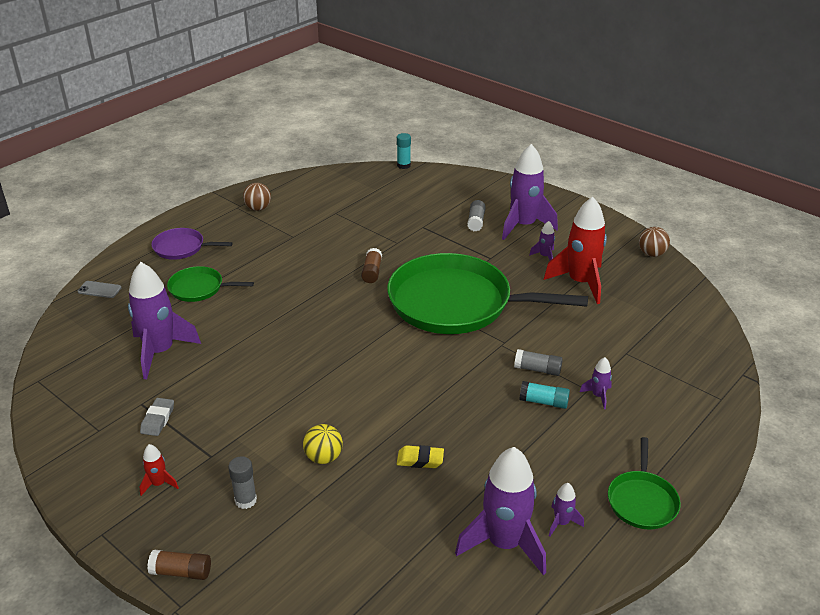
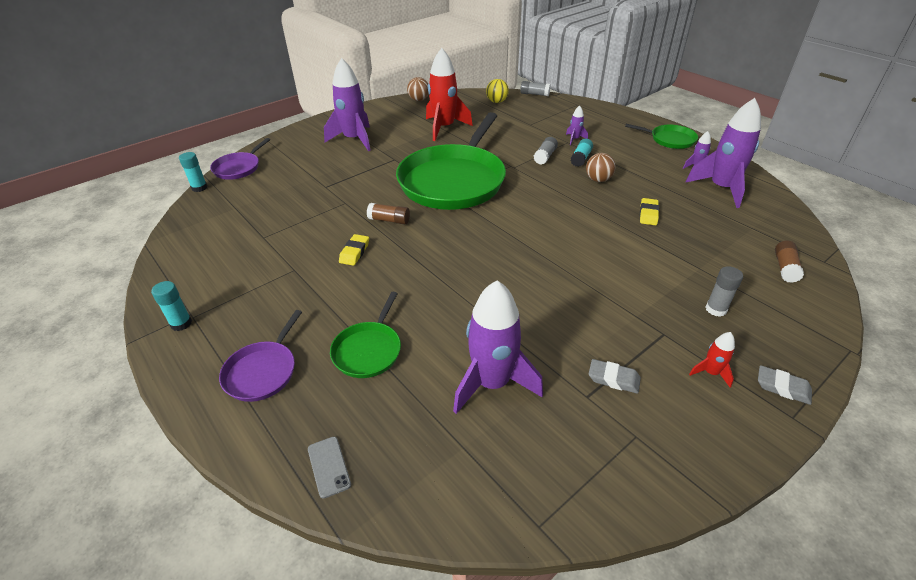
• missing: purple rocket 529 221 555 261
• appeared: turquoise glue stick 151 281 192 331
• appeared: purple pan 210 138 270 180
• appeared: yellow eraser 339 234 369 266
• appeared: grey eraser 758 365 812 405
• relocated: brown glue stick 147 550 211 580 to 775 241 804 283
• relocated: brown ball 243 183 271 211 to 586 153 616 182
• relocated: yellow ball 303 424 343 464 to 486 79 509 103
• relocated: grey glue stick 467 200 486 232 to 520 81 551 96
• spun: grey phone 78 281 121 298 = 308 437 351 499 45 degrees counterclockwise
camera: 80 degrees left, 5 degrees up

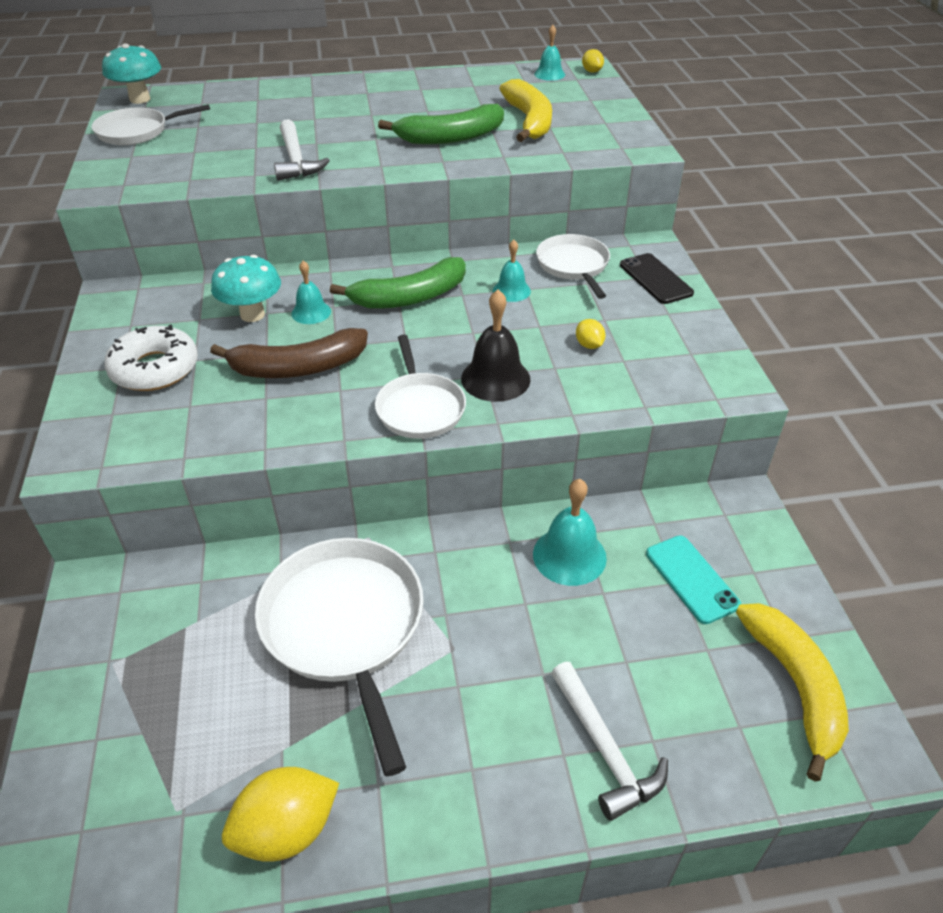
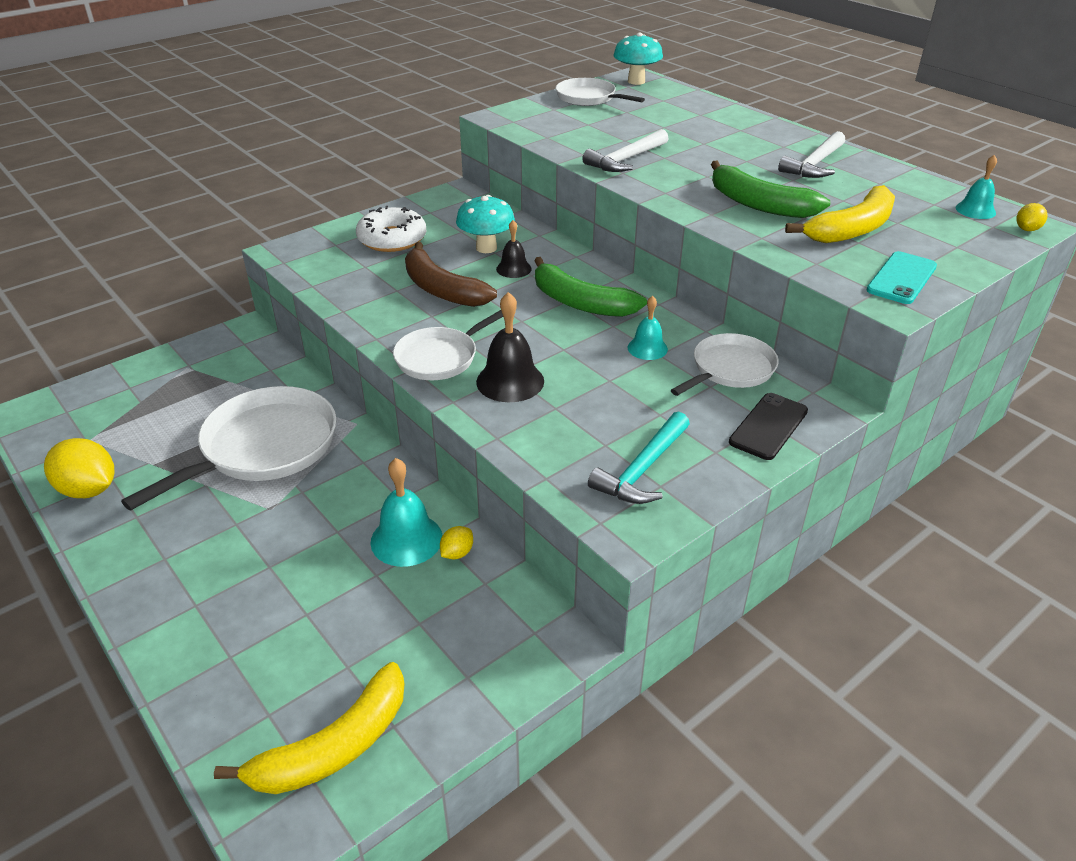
• appeared: turquoise hammer 588 412 690 504
• relocated: white hammer 551 662 668 821 to 778 131 845 178
• relocated: yellow lemon 576 319 606 349 to 440 526 473 559
• relocated: turquoise phone 646 535 741 624 to 866 251 937 304
• colour: turquoise bell 291 261 331 324 to black bell 496 220 532 278
camera: 60 degrees right, 5 degrees down

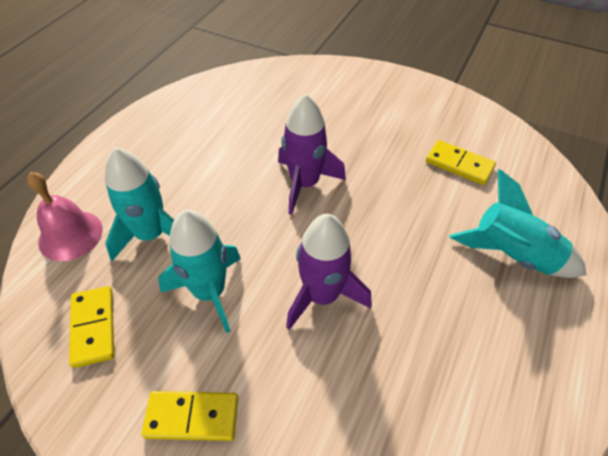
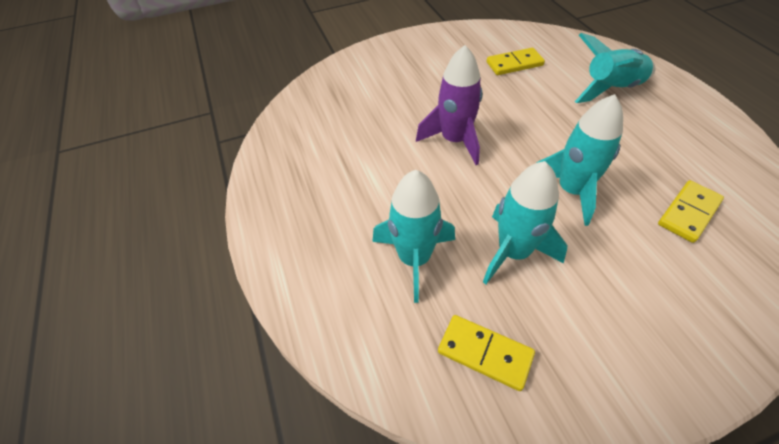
• missing: pink bell 27 172 103 261
• relocated: yellow domino 141 391 238 441 to 658 180 724 243
• colour: purple rocket 286 214 372 330 to turquoise rocket 537 94 623 226
camera: 45 degrees left, 0 degrees up

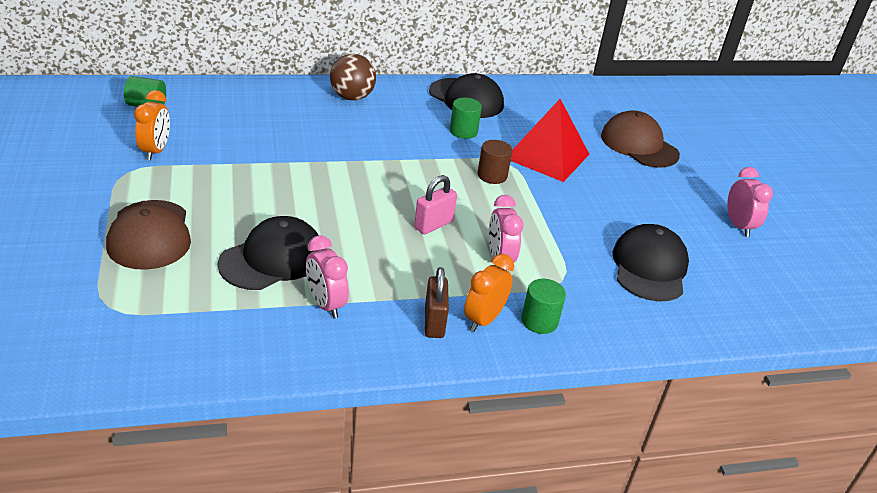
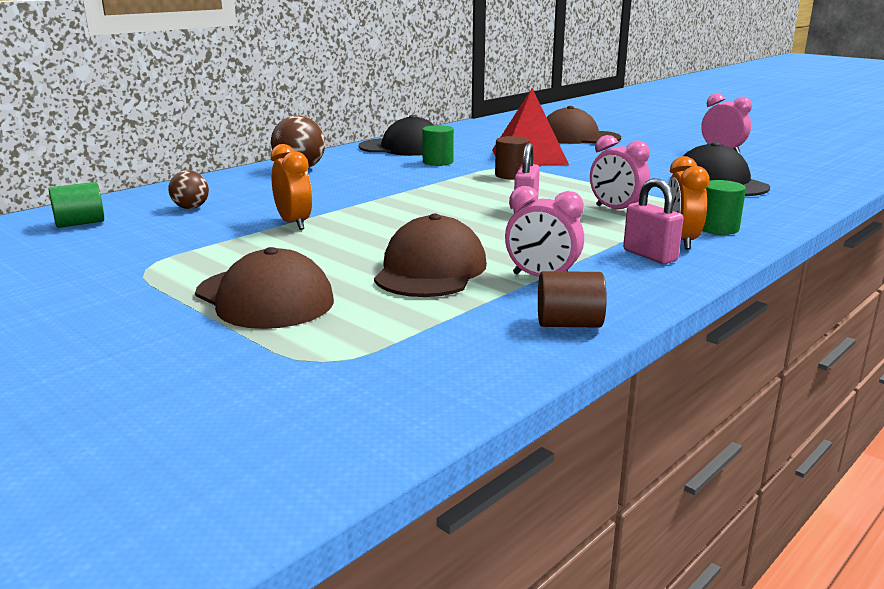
• appeared: brown ball 168 170 209 209
• appeared: brown cylinder 538 271 607 328
• relocated: orange clock 134 90 170 161 to 271 144 312 230
• colour: black cap 217 216 319 290 to brown cap 374 214 487 297
• colour: brown padlock 425 267 449 338 to pink padlock 623 178 684 264
camera: 30 degrees left, 15 degrees down

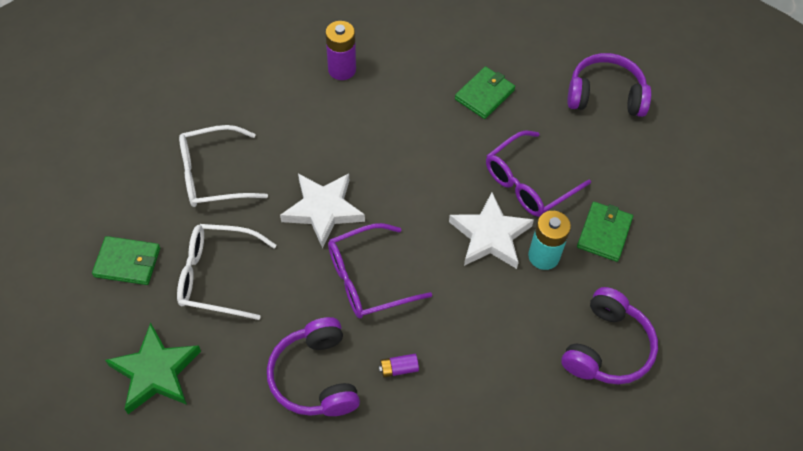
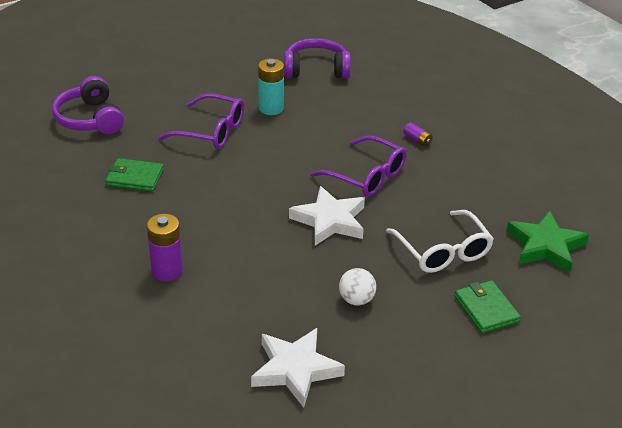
• missing: purple headphones 267 317 360 416
• missing: green wallet 577 202 633 262
• relocated: white star 449 192 534 269 to 251 328 345 408
• exchanged: white glasses 179 125 268 207 to white ball 339 268 376 305
camera: 120 degrees left, 20 degrees down

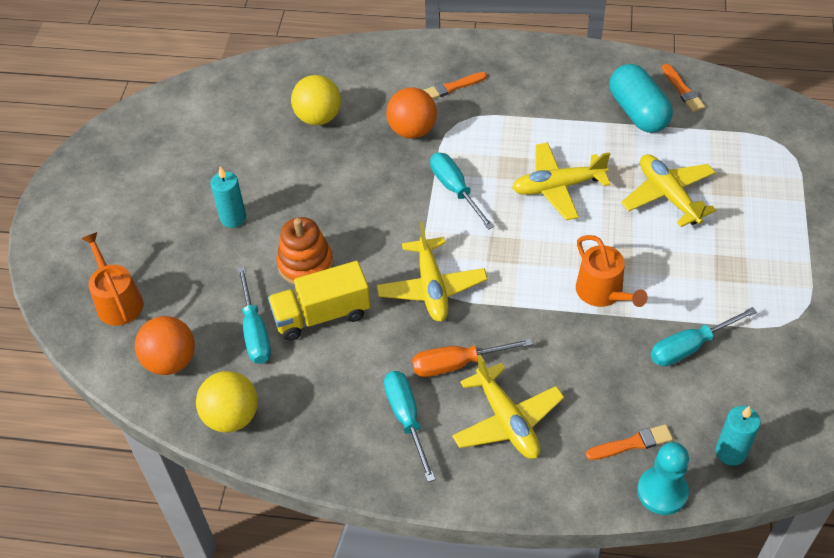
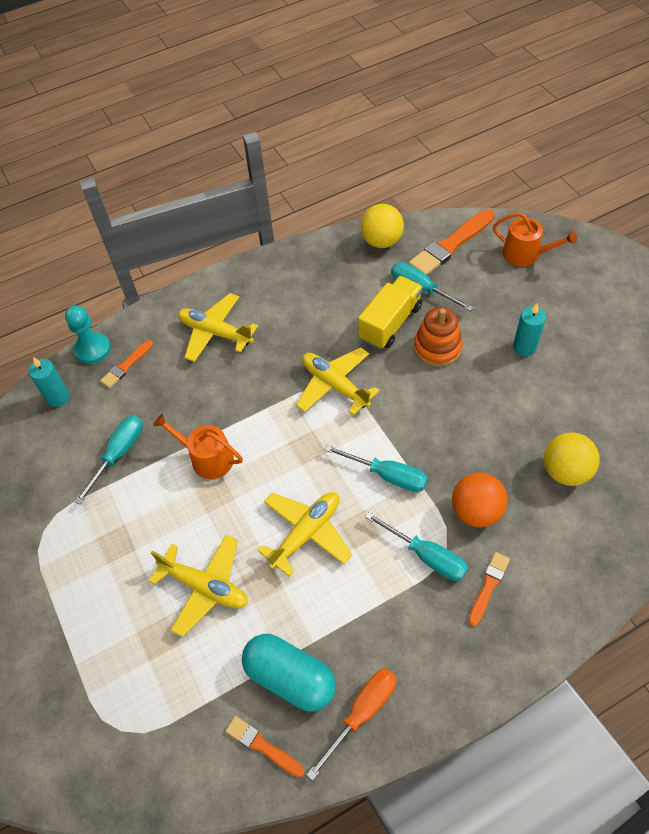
• relocated: turquoise screwdriver 384 371 436 482 to 365 512 468 581
• relocated: orange screwdriver 412 338 533 377 to 307 668 397 781
• exchanged: orange ball 135 316 195 375 to orange brush 408 209 495 275
camera: 145 degrees right, 5 degrees up

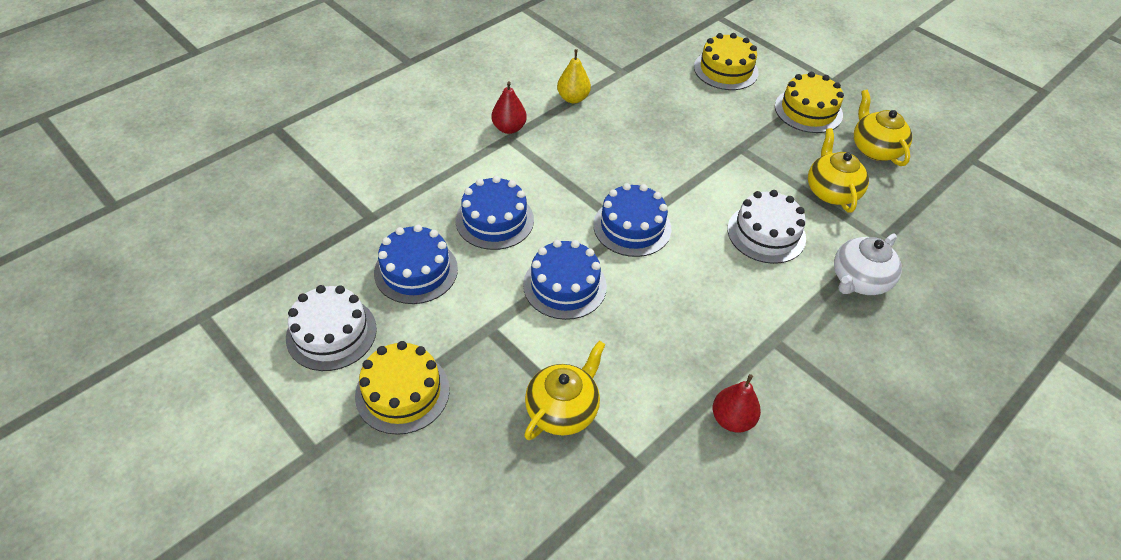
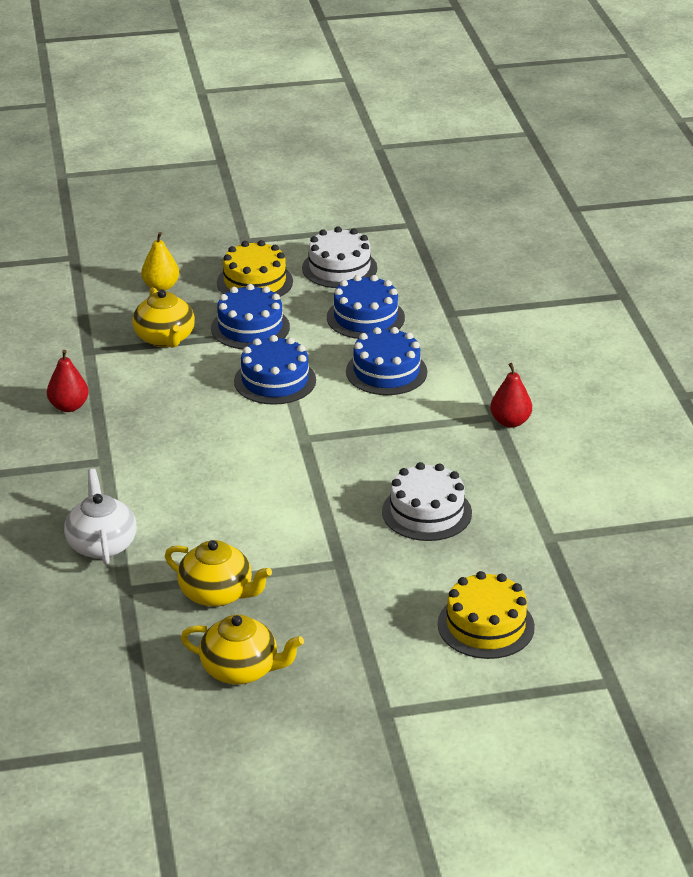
• missing: yellow cake 775 72 844 133
• relocated: yellow pear 557 49 591 103 to 141 232 179 291
• relocated: blue cake 594 183 672 257 to 211 284 290 349
• relocated: white cake 727 190 806 264 to 382 462 472 541
camera: 125 degrees right, 15 degrees down

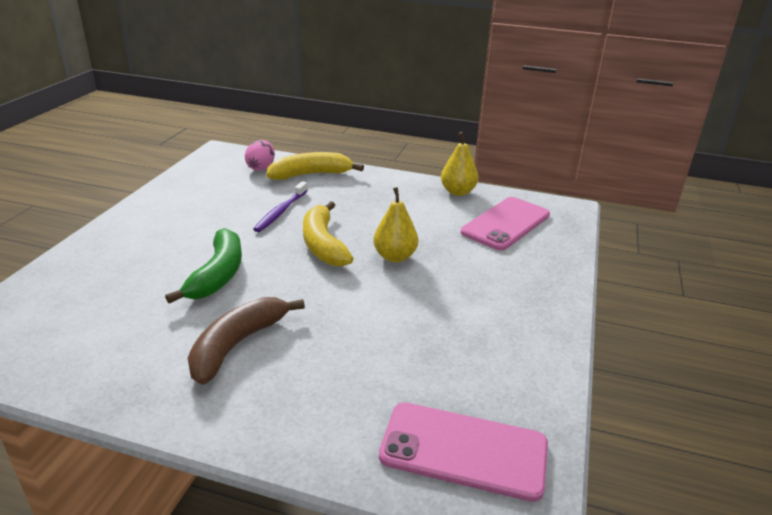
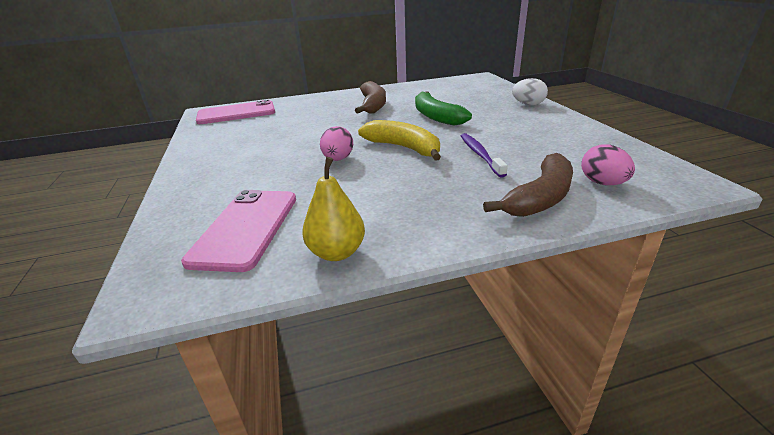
• appeared: white egg 512 78 548 105
• exchanged: yellow pear 373 187 418 262 to pink egg 320 126 353 161
• colour: yellow banana 267 152 364 180 to brown banana 483 153 573 217
camera: 150 degrees right, 0 degrees up

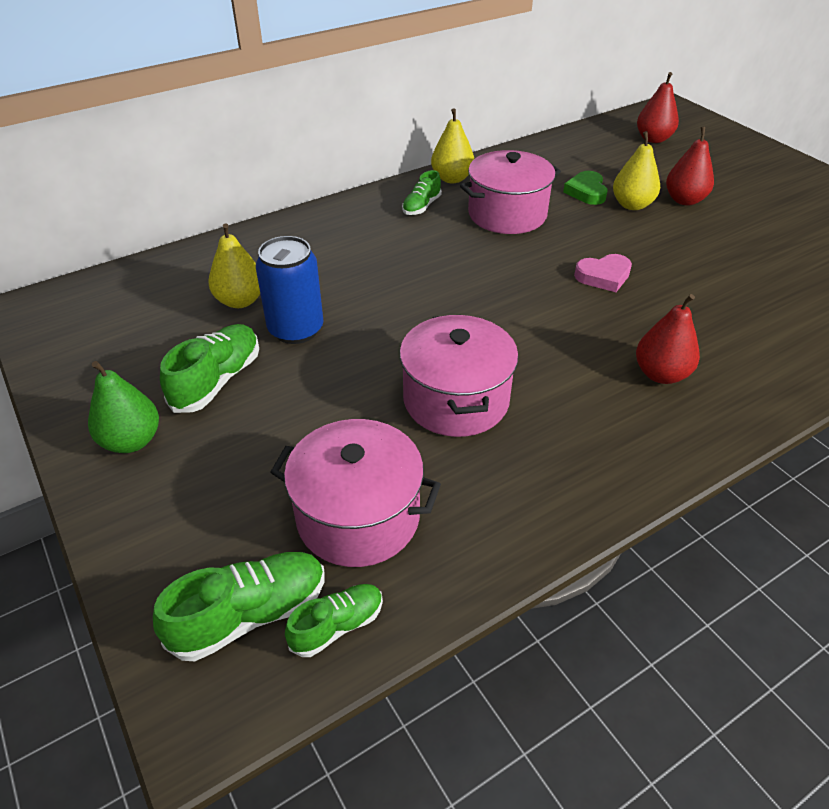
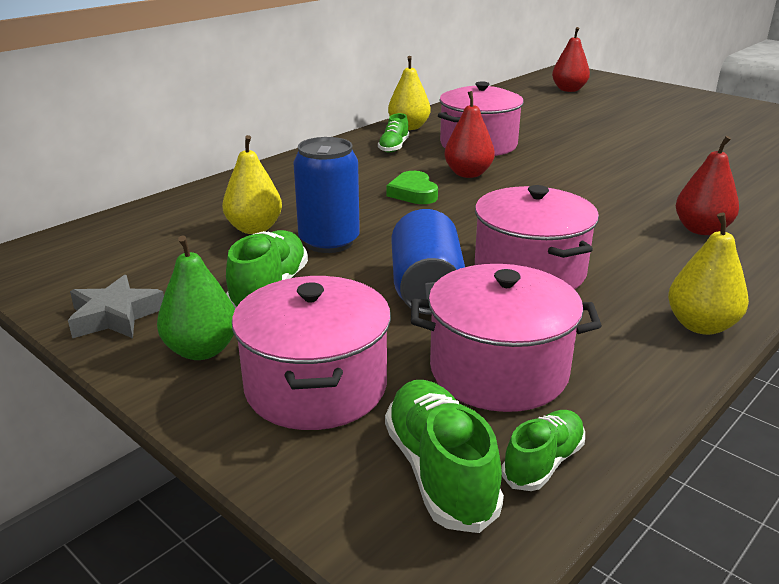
• missing: pink heart 574 254 632 292
• appeared: grey star 68 275 164 338
• appeared: pink pot 232 276 391 430
• appeared: blue can 392 209 465 314
• relocated: green heart 563 171 608 205 to 387 171 438 204
• relocated: yellow pear 613 131 660 210 to 668 213 749 335
• relocated: red pear 666 127 714 205 to 444 91 495 178
• spun: green shoe 153 552 324 661 = 385 380 504 533 60 degrees counterclockwise
camera: 15 degrees left, 15 degrees down

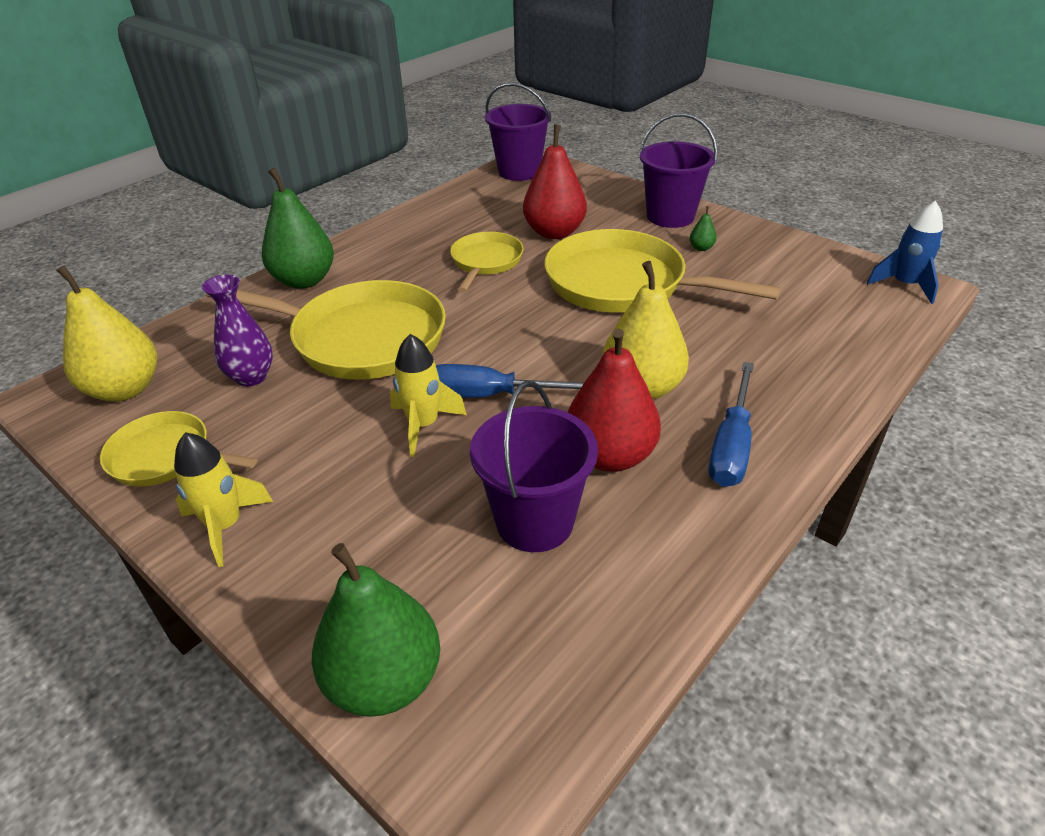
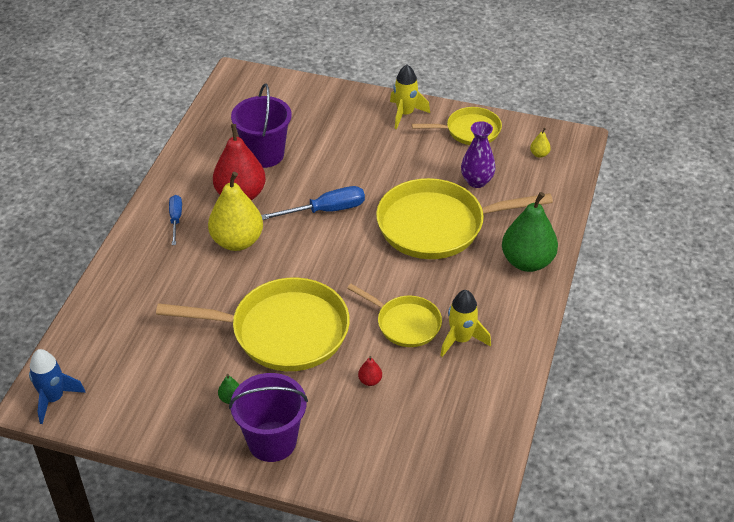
• missing: green pear 312 543 440 717
• missing: purple bucket 485 83 551 181
• relocated: yellow rocket 390 334 467 457 to 440 290 491 357
• spun: yellow pan 450 232 524 292 = 347 284 442 347 45 degrees counterclockwise
• size: yellow pear 56 265 157 402 = 530 128 551 158 x0.40
• size: red pear 523 124 587 239 = 358 356 382 386 x0.40
• size: blue screwdriver 709 362 754 487 = 169 195 182 245 x0.63
camera: 155 degrees right, 5 degrees up

